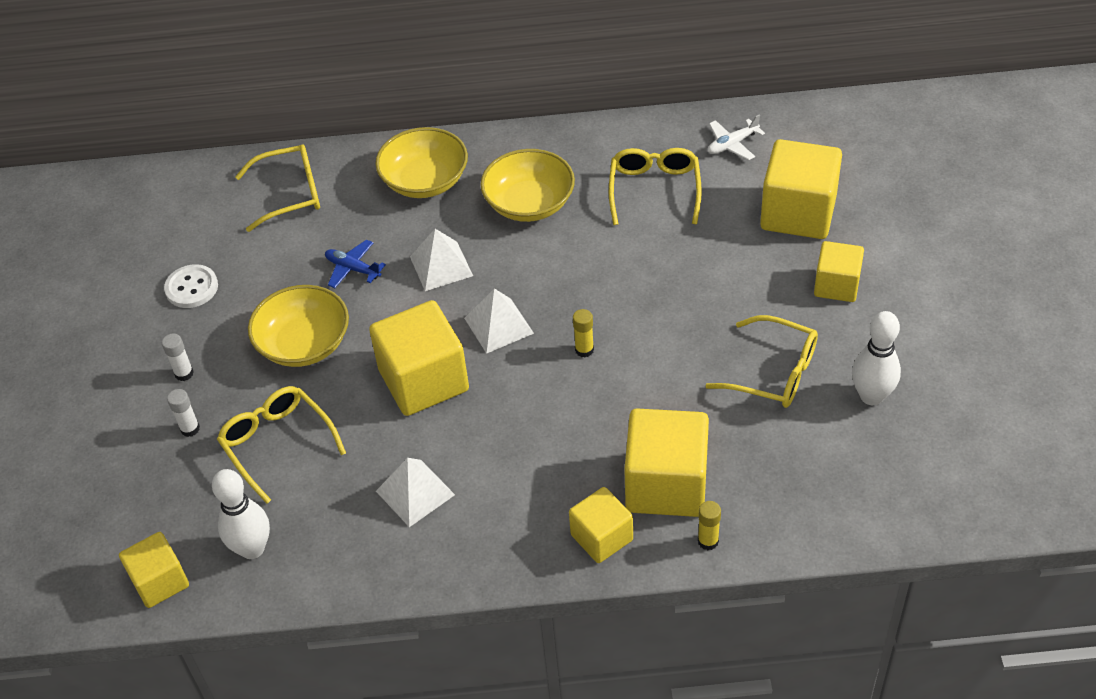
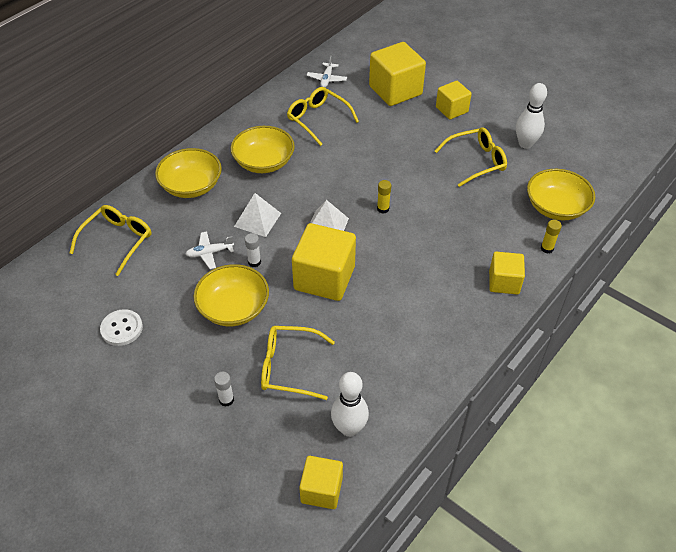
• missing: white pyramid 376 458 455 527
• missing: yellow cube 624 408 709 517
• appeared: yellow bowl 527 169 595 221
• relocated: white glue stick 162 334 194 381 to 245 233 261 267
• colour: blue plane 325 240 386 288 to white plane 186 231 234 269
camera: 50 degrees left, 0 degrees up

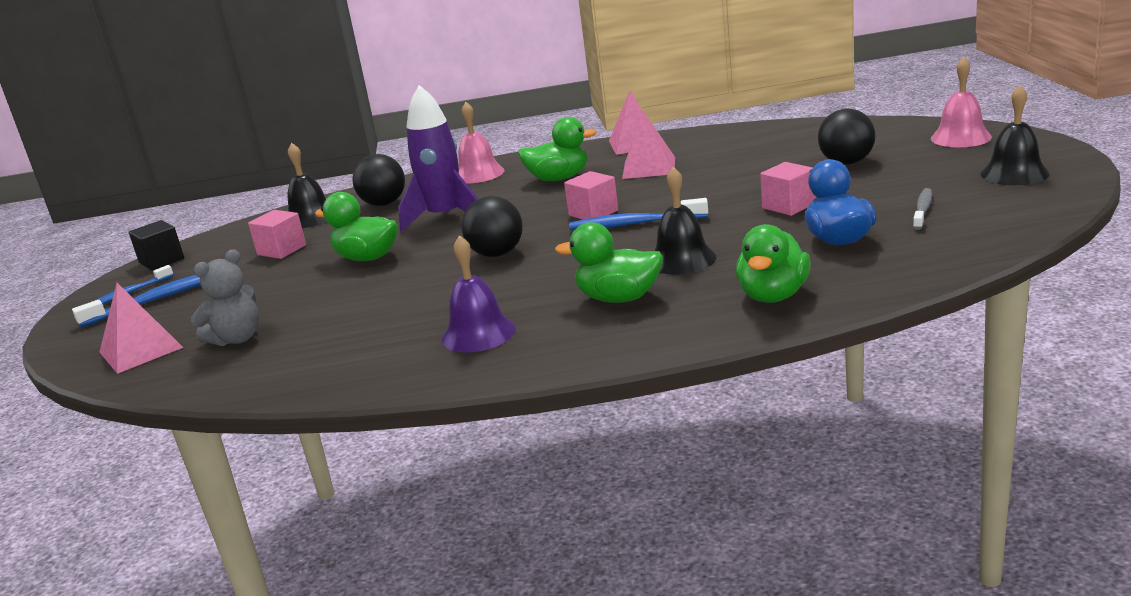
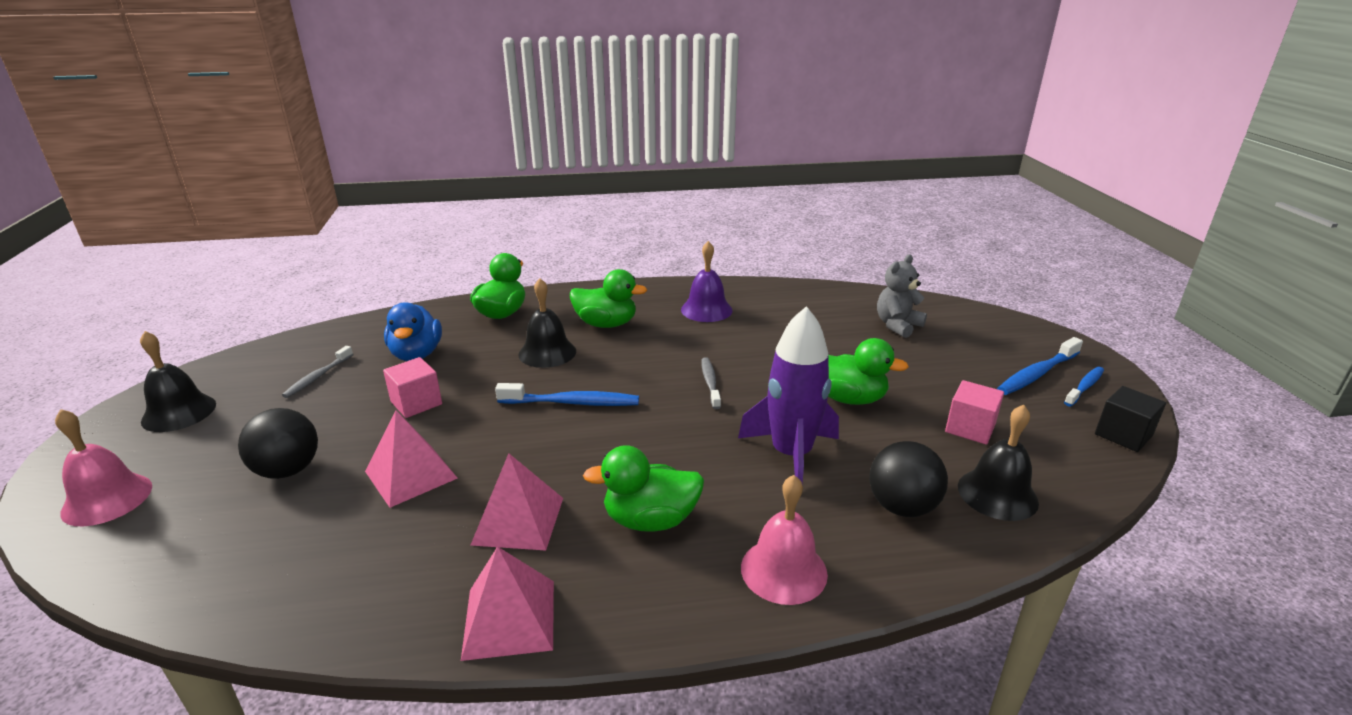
• missing: pink cube 564 171 618 220
• relocated: pink pyramid 99 283 184 374 to 365 410 458 508
• exchanged: black ball 462 196 523 257 to grey toothbrush 702 357 721 409
camera: 175 degrees right, 5 degrees up

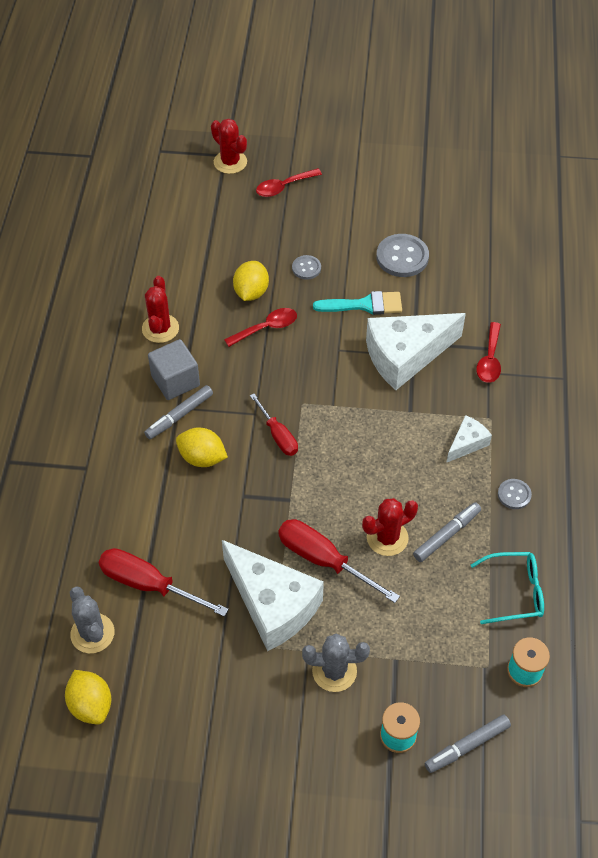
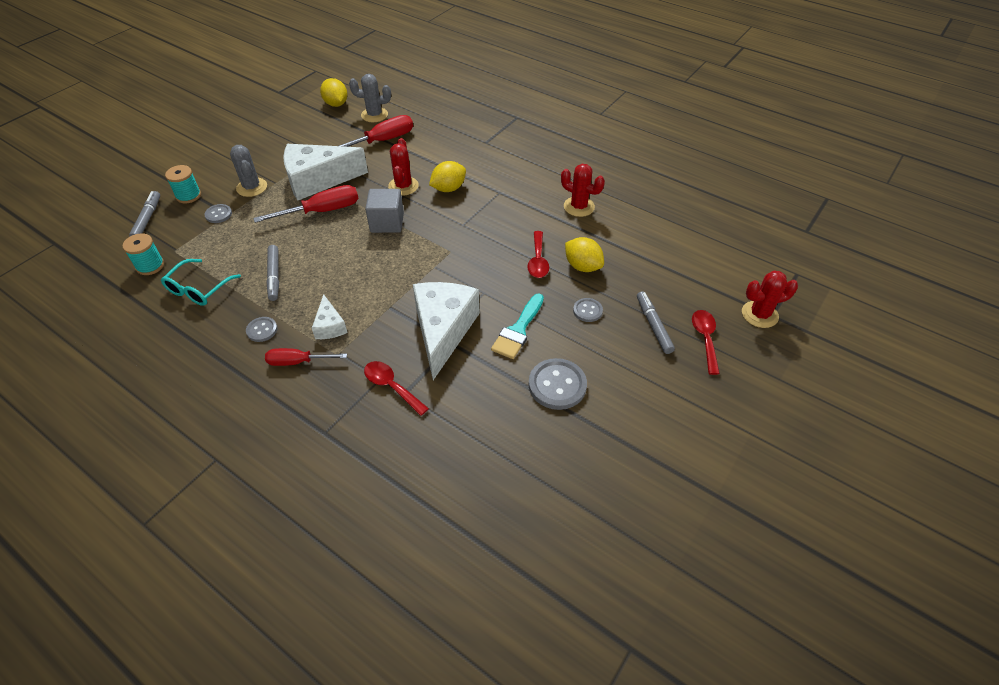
• appeared: grey button 204 204 232 223
• relocated: grey marker 144 385 213 439 to 637 291 675 354
• relocated: grey cube 148 339 200 400 to 365 189 404 233
• relocated: red screwdriver 250 394 298 456 to 265 348 347 366
• relocated: red cactus 362 498 418 556 to 388 138 419 196
• spun: yellow lemon 65 670 111 725 = 320 78 347 107 60 degrees clockwise
• spun: grey cactus 302 633 370 692 = 230 145 267 197 60 degrees counterclockwise
camera: 120 degrees right, 5 degrees down

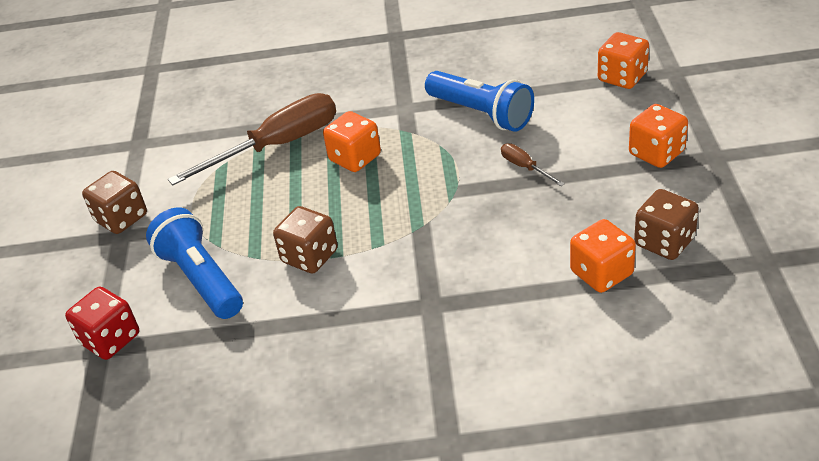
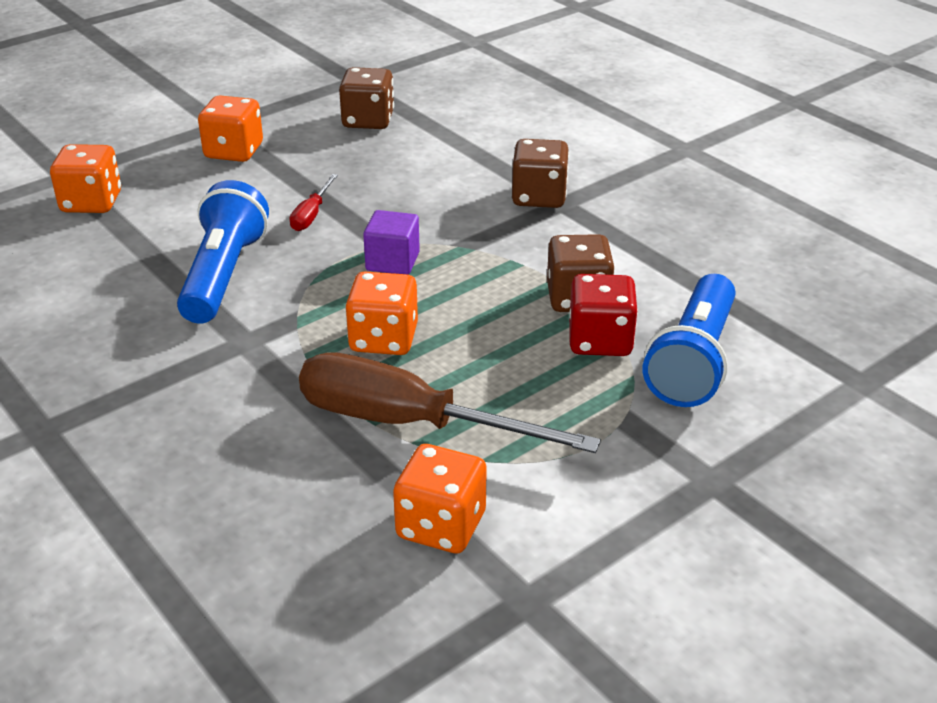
• appeared: purple cube 363 210 420 275
• relocated: red dice 65 287 139 360 to 569 274 638 356
• relocated: brown dice 82 171 147 234 to 512 139 569 208
• relocated: orange dice 570 219 636 293 to 393 444 487 554
• colour: brown screwdriver 501 143 565 186 to red screwdriver 289 174 338 231
camera: 130 degrees left, 5 degrees down

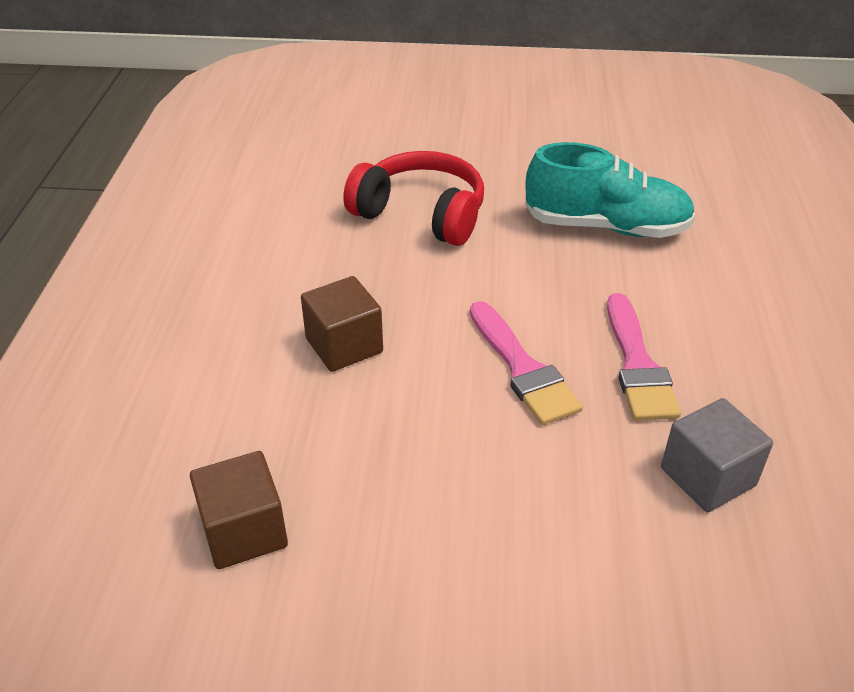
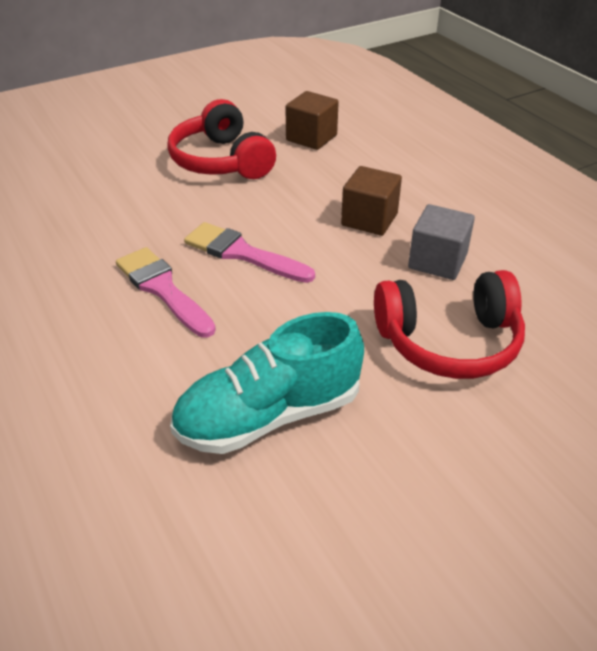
• appeared: red headphones 167 99 276 179
• relocated: grey cube 661 398 773 512 to 408 204 475 280
camera: 145 degrees right, 0 degrees up

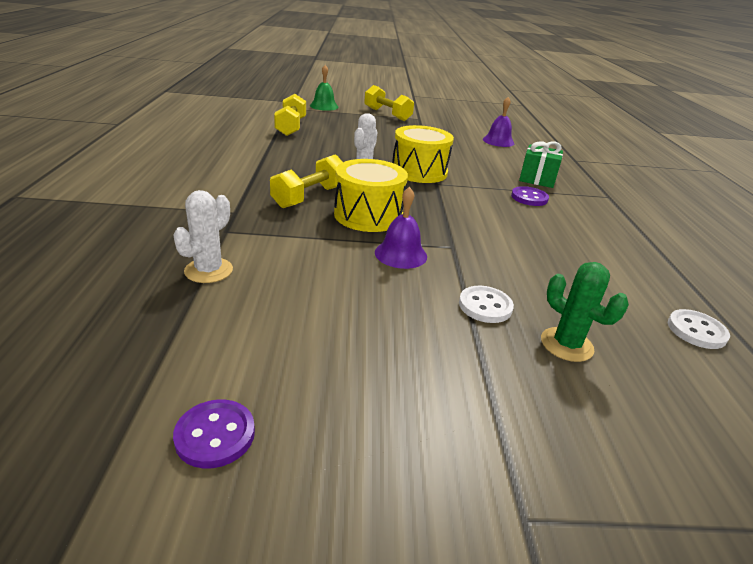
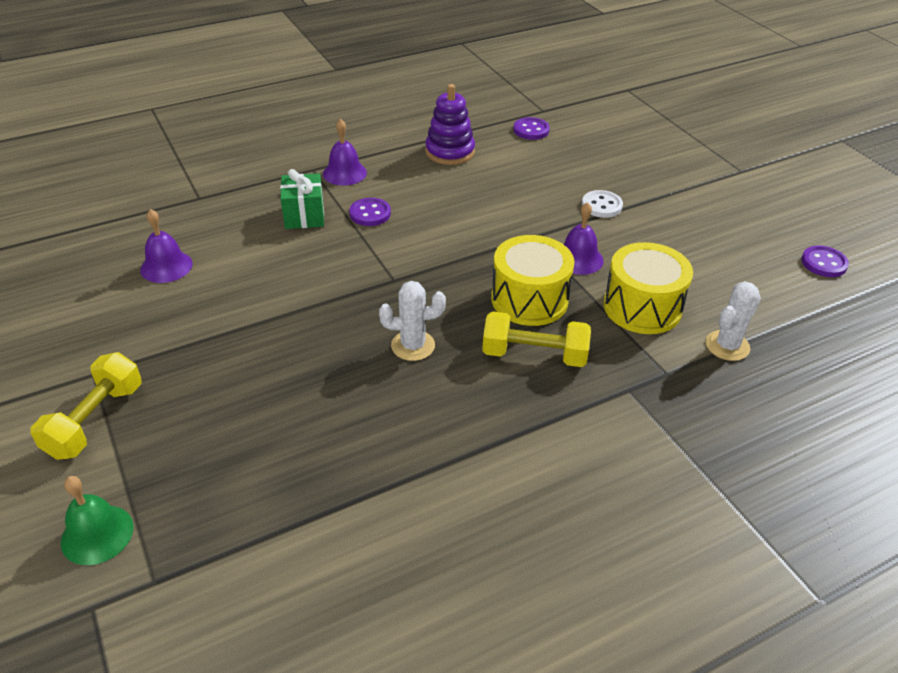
• missing: yellow dumbbell 274 94 306 136
• missing: green cactus 541 262 629 362
• appeared: purple bell 323 119 367 186
• appeared: purple stacking toy 425 84 475 165
• relocated: yellow drum 392 125 454 183 to 604 242 693 334
• colour: white button 668 309 730 349 to purple button 514 117 550 140
• spun: white cactus 173 190 233 283 = 706 281 761 361 45 degrees counterclockwise
camera: 115 degrees left, 10 degrees up

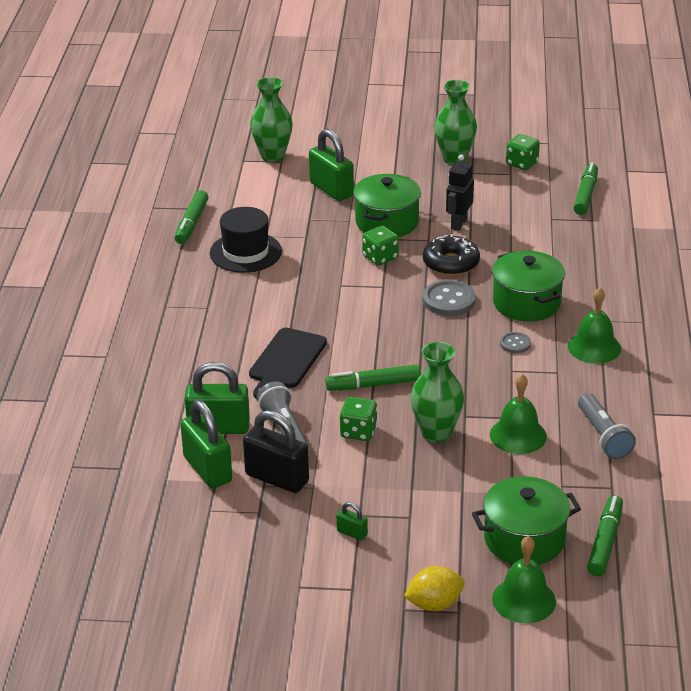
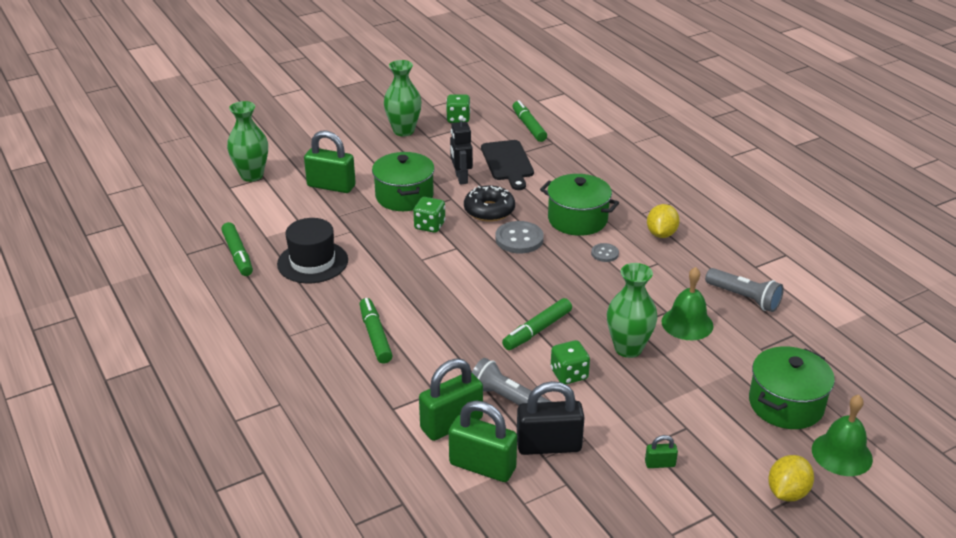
• relocated: black cutting board 249 328 327 399 to 481 140 534 190
• relocated: green marker 587 495 623 576 to 360 298 393 363
• exchanged: green bell 568 287 621 364 to yellow lemon 647 204 680 238
camera: 35 degrees left, 0 degrees up

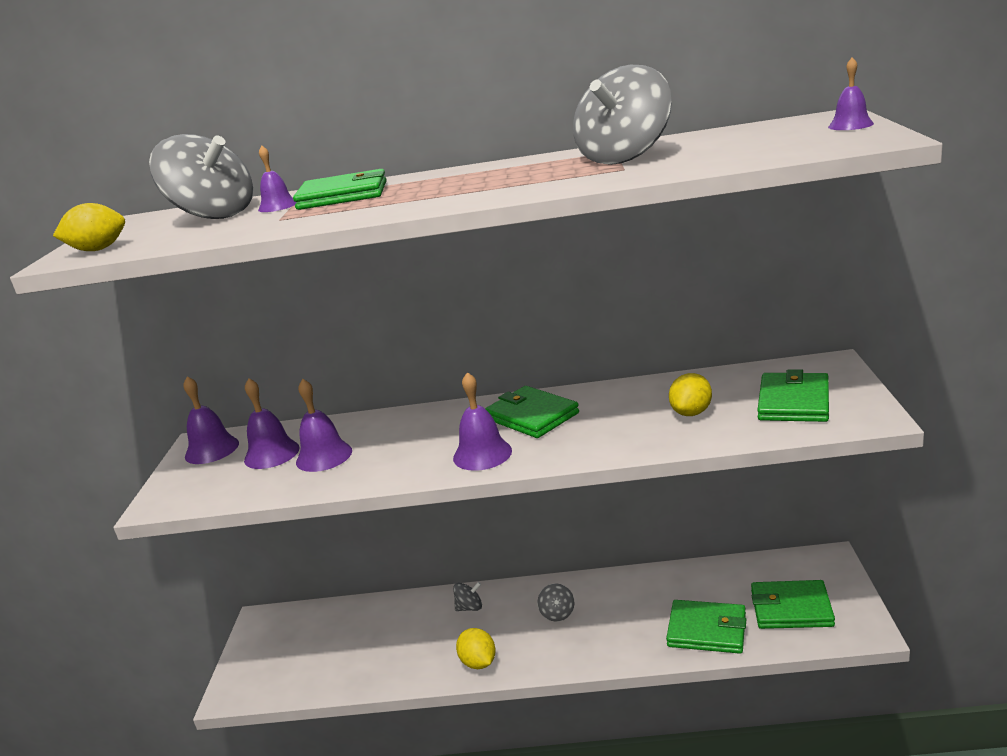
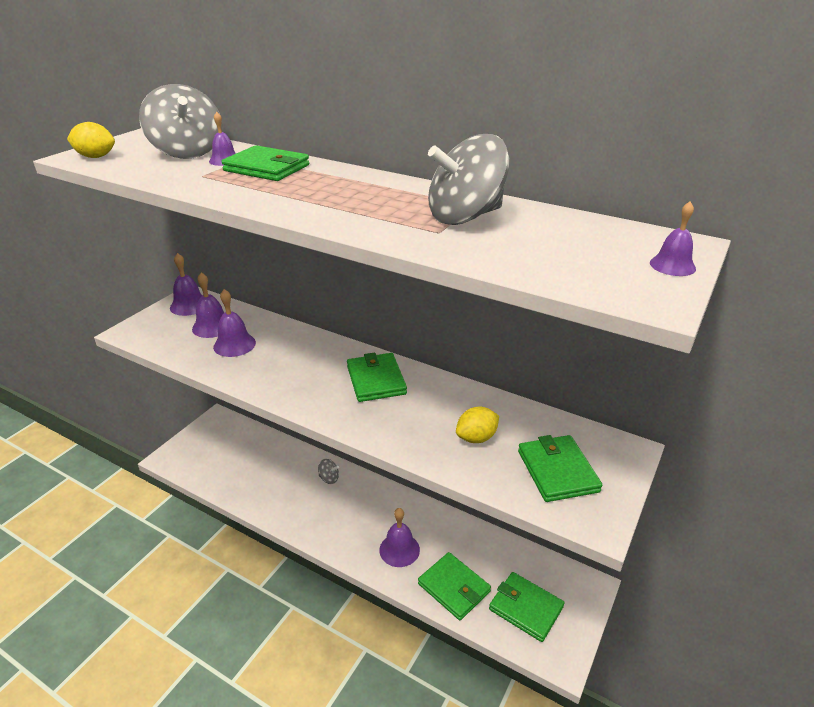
• missing: yellow lemon 456 628 496 669
• missing: grey spinning top 537 583 574 622
• relocated: purple bell 453 372 512 471 to 379 508 420 567
• spun: green wallet 757 369 829 422 = 518 435 602 502 60 degrees counterclockwise
camera: 25 degrees right, 10 degrees up

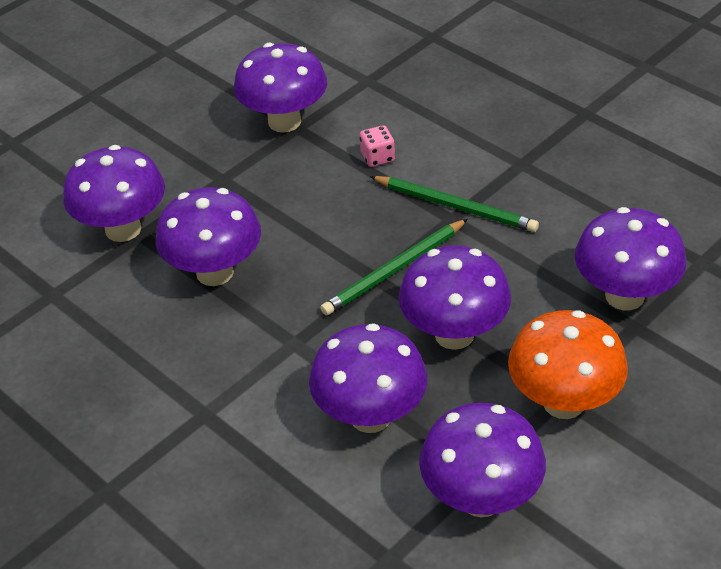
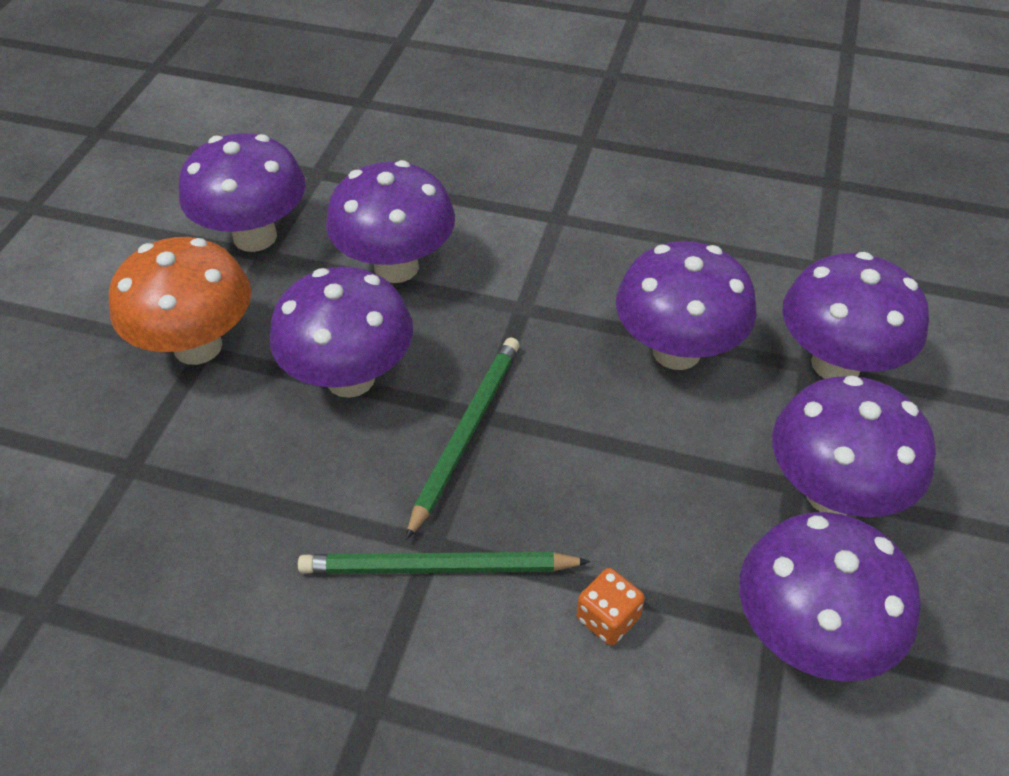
• relocated: purple mushroom 575 207 686 310 to 772 375 936 517
• colour: pink dice 360 125 395 167 to orange dice 577 568 645 646
camera: 150 degrees right, 5 degrees up

